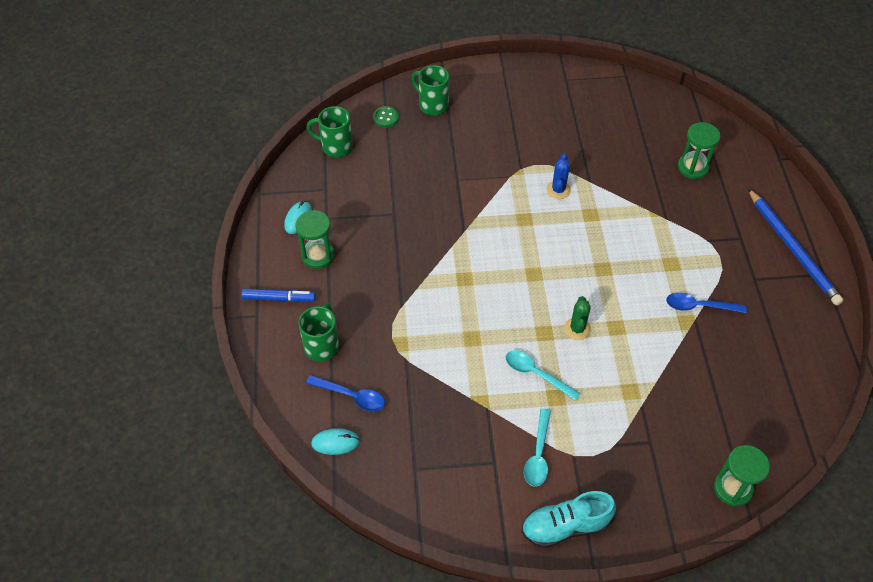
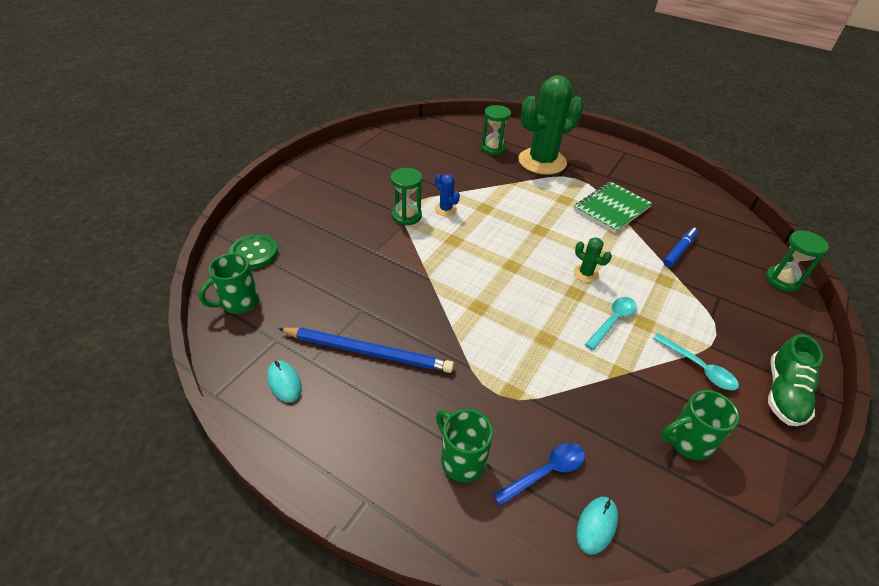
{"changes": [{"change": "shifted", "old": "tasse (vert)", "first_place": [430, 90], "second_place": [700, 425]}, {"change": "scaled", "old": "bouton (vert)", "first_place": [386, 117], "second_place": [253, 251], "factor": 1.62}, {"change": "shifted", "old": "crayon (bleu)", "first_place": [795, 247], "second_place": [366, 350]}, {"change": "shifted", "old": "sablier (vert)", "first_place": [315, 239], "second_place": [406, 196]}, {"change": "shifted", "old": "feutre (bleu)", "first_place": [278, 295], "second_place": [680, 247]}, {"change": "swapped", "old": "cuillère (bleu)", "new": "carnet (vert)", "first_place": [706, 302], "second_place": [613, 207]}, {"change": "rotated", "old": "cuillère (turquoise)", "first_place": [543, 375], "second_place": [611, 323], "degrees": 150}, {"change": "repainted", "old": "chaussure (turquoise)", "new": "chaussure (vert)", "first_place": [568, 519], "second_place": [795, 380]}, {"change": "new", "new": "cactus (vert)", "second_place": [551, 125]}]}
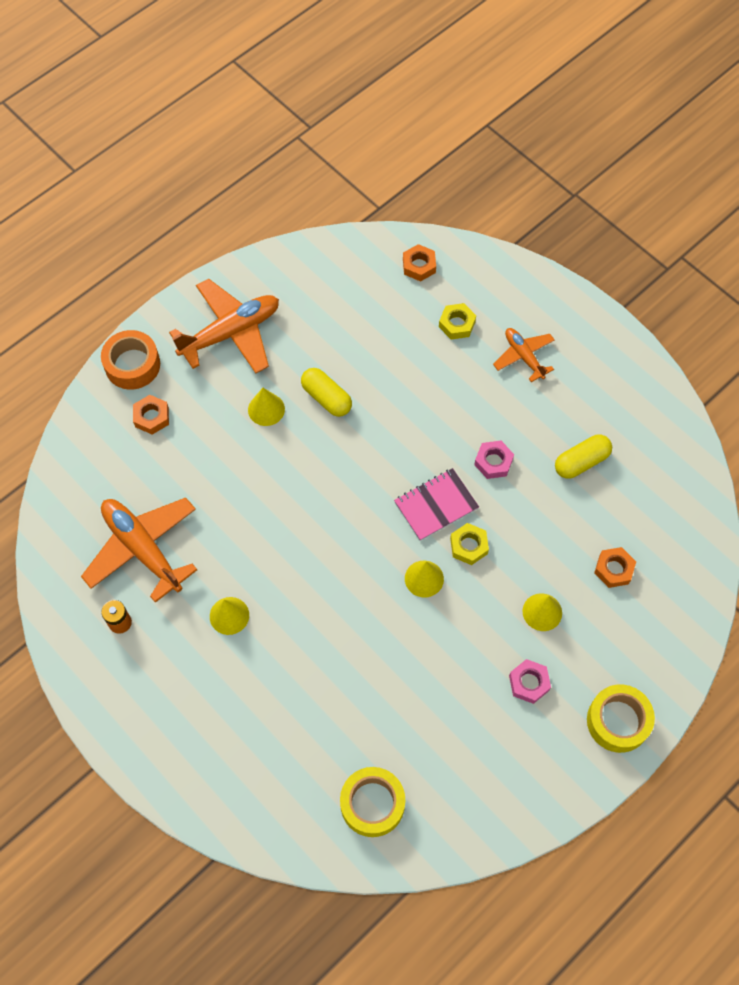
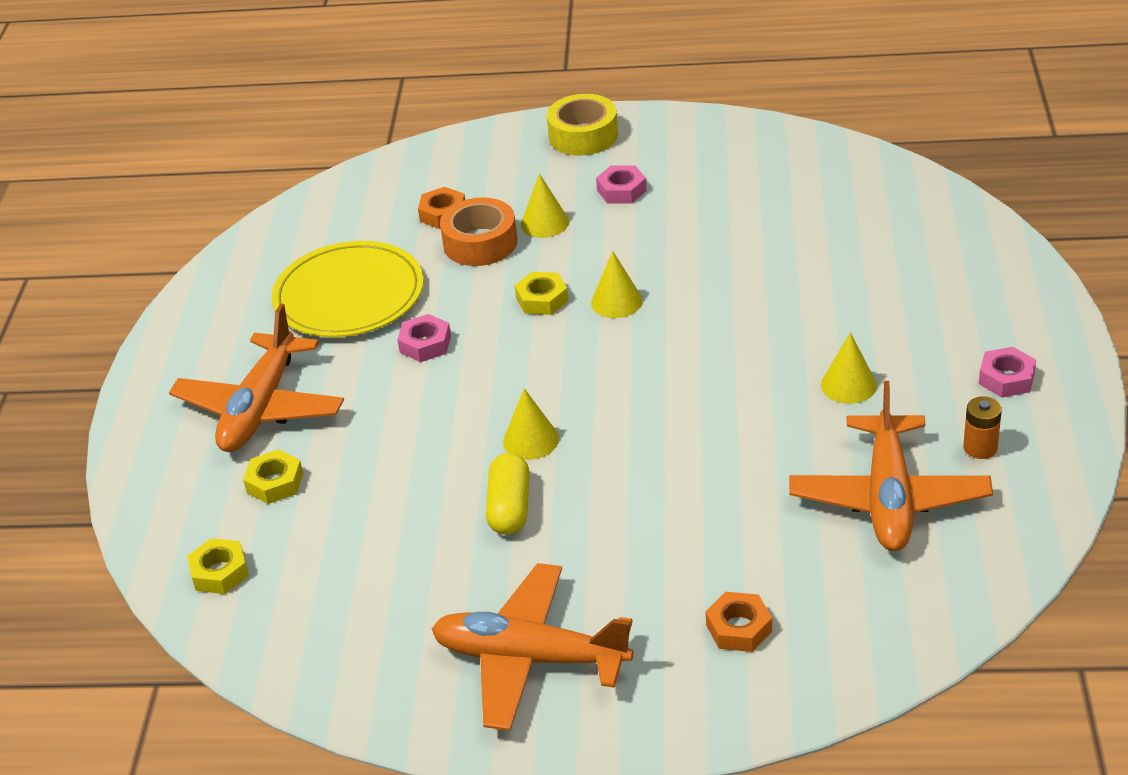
{"changes": [{"change": "repainted", "old": "écrou (orange)", "new": "écrou (jaune)", "first_place": [419, 262], "second_place": [218, 566]}, {"change": "scaled", "old": "avion (orange)", "first_place": [524, 355], "second_place": [256, 378], "factor": 1.77}, {"change": "shifted", "old": "ruban adhésif (orange)", "first_place": [130, 359], "second_place": [479, 231]}, {"change": "shifted", "old": "cône (jaune)", "first_place": [266, 407], "second_place": [531, 424]}, {"change": "swapped", "old": "gélule (jaune)", "new": "assiette (jaune)", "first_place": [583, 457], "second_place": [348, 289]}, {"change": "gone", "old": "carnet (rose)", "first_place": [436, 504]}, {"change": "gone", "old": "ruban adhésif (jaune)", "first_place": [372, 802]}, {"change": "new", "new": "écrou (rose)", "second_place": [1007, 372]}]}
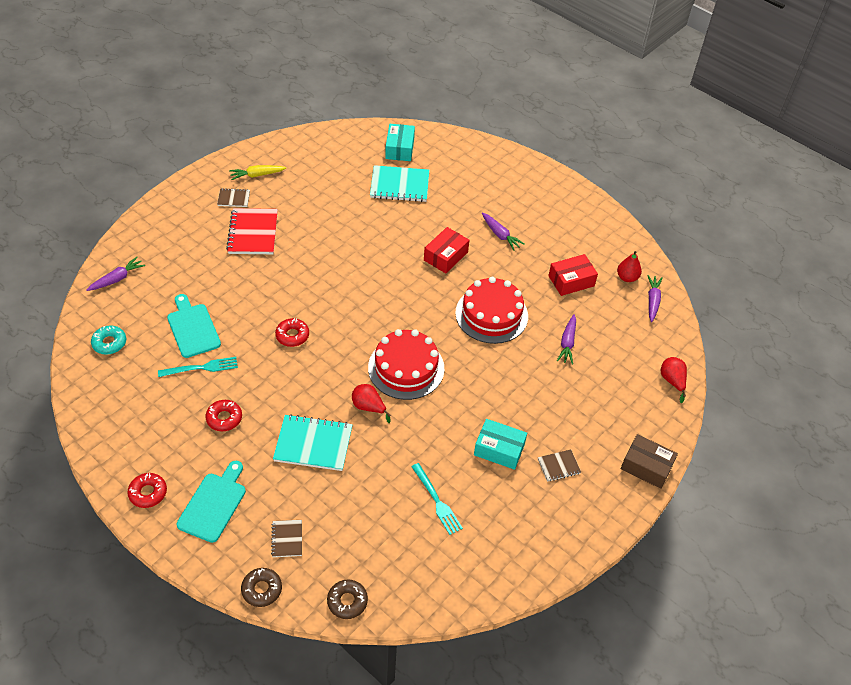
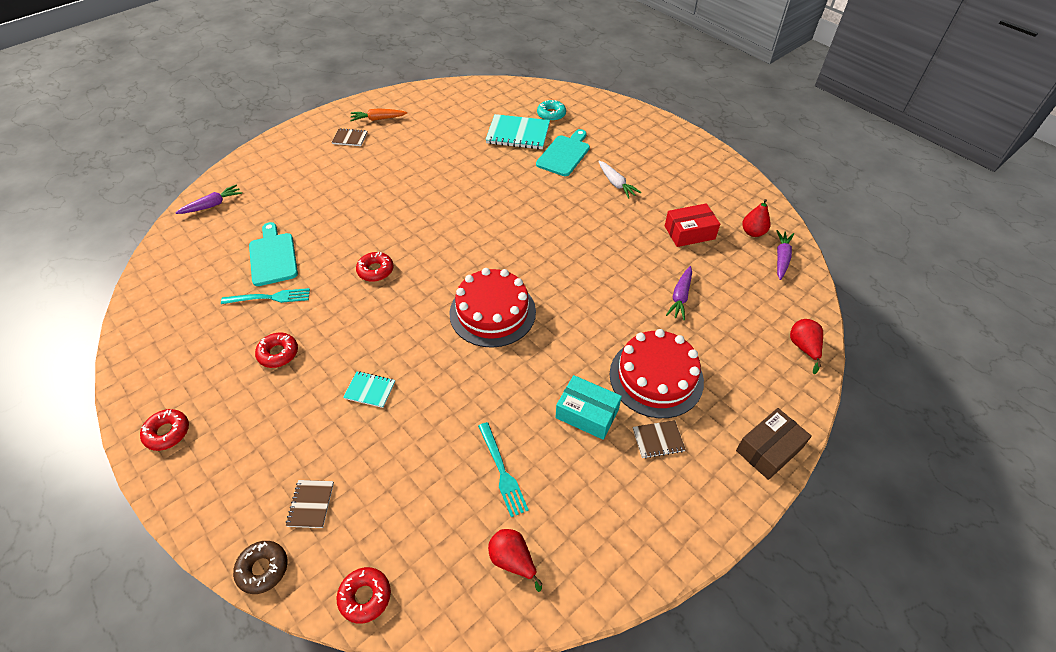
{"changes": [{"change": "gone", "old": "boîte (turquoise)", "first_place": [400, 142]}, {"change": "repainted", "old": "carotte (jaune)", "new": "carotte (orange)", "first_place": [257, 172], "second_place": [378, 114]}, {"change": "gone", "old": "carnet (rouge)", "first_place": [252, 231]}, {"change": "repainted", "old": "carotte (violet)", "new": "carotte (blanc)", "first_place": [503, 231], "second_place": [619, 180]}, {"change": "gone", "old": "boîte (rouge)", "first_place": [446, 250]}, {"change": "shifted", "old": "gâteau (rouge)", "first_place": [491, 310], "second_place": [657, 373]}, {"change": "shifted", "old": "beignet (turquoise)", "first_place": [108, 340], "second_place": [551, 110]}, {"change": "shifted", "old": "poire (rouge)", "first_place": [371, 403], "second_place": [515, 560]}, {"change": "scaled", "old": "carnet (turquoise)", "first_place": [313, 442], "second_place": [369, 389], "factor": 0.52}, {"change": "rotated", "old": "boîte (marron)", "first_place": [649, 461], "second_place": [774, 444], "degrees": -75}, {"change": "shifted", "old": "planche à découper (turquoise)", "first_place": [211, 502], "second_place": [563, 152]}, {"change": "repainted", "old": "beignet (marron)", "new": "beignet (rouge)", "first_place": [347, 599], "second_place": [364, 595]}]}
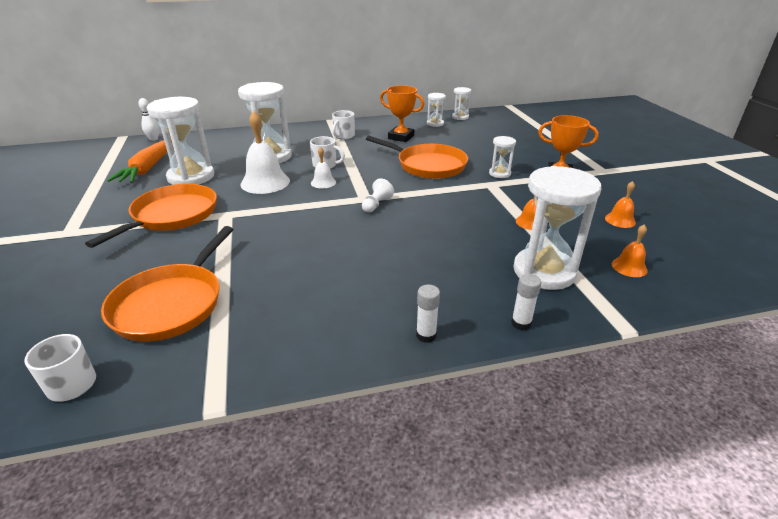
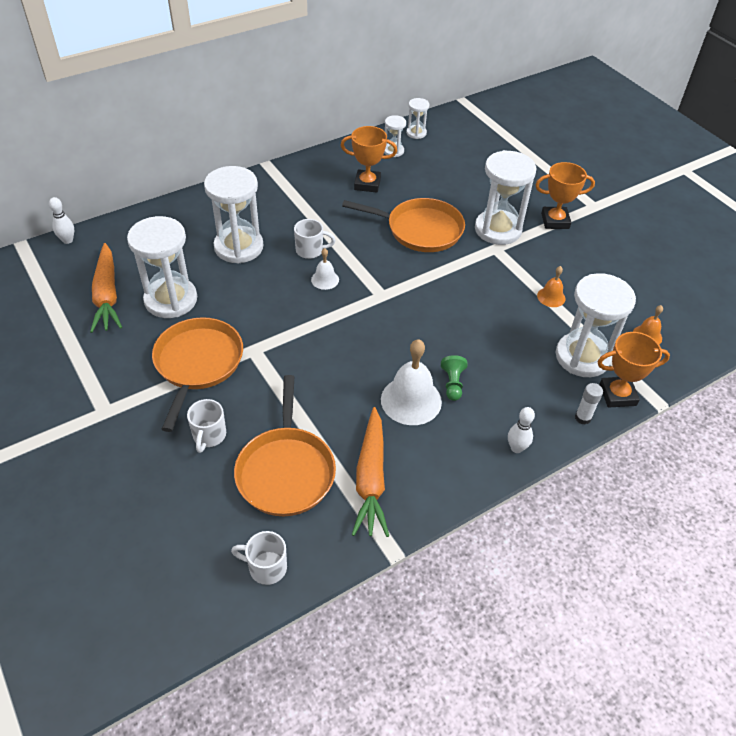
{"changes": [{"change": "shifted", "old": "tasse (blanc)", "first_place": [343, 125], "second_place": [206, 426]}, {"change": "shifted", "old": "cloche (blanc)", "first_place": [265, 152], "second_place": [411, 382]}, {"change": "scaled", "old": "sablier (blanc)", "first_place": [502, 157], "second_place": [505, 197], "factor": 2.05}, {"change": "gone", "old": "pion (blanc)", "first_place": [378, 195]}, {"change": "gone", "old": "cloche (orange)", "first_place": [620, 204]}, {"change": "swapped", "old": "bâton de colle (blanc)", "new": "quille (blanc)", "first_place": [428, 314], "second_place": [521, 430]}, {"change": "new", "new": "trophée (orange)", "second_place": [634, 370]}, {"change": "new", "new": "pion (vert)", "second_place": [454, 378]}, {"change": "new", "new": "carotte (orange)", "second_place": [370, 472]}]}
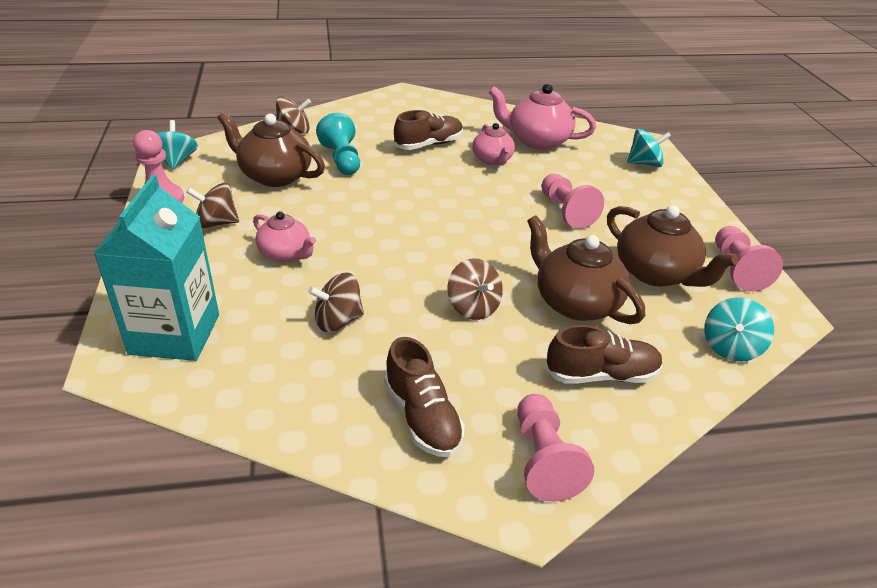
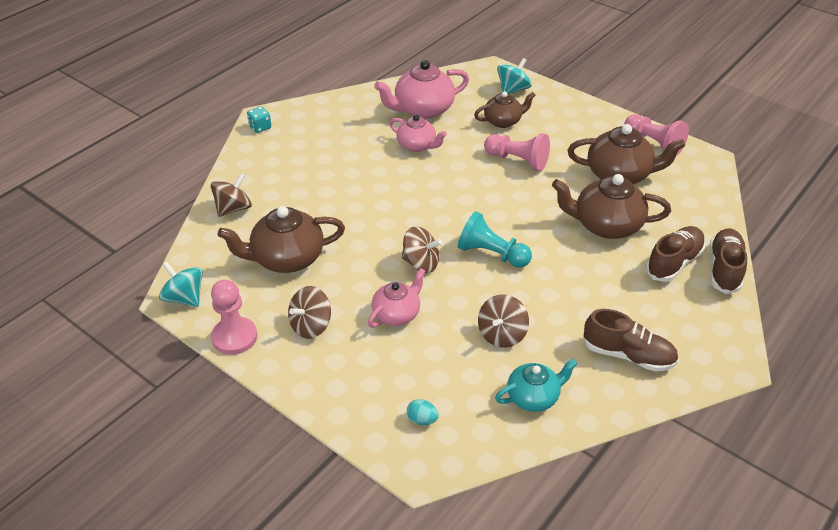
{"changes": [{"change": "shifted", "old": "chaussure (marron)", "first_place": [428, 130], "second_place": [728, 261]}, {"change": "shifted", "old": "pion (turquoise)", "first_place": [338, 144], "second_place": [495, 239]}, {"change": "swapped", "old": "brique de lait (turquoise)", "new": "œuf (turquoise)", "first_place": [156, 268], "second_place": [423, 412]}, {"change": "rotated", "old": "théière (rose)", "first_place": [284, 236], "second_place": [396, 297], "degrees": -45}, {"change": "shifted", "old": "toupie (marron)", "first_place": [475, 289], "second_place": [422, 249]}, {"change": "gone", "old": "toupie (turquoise)", "first_place": [739, 329]}, {"change": "gone", "old": "pion (rose)", "first_place": [555, 448]}, {"change": "new", "new": "théière (marron)", "second_place": [505, 109]}, {"change": "new", "new": "dé (turquoise)", "second_place": [259, 119]}, {"change": "new", "new": "théière (turquoise)", "second_place": [536, 385]}]}
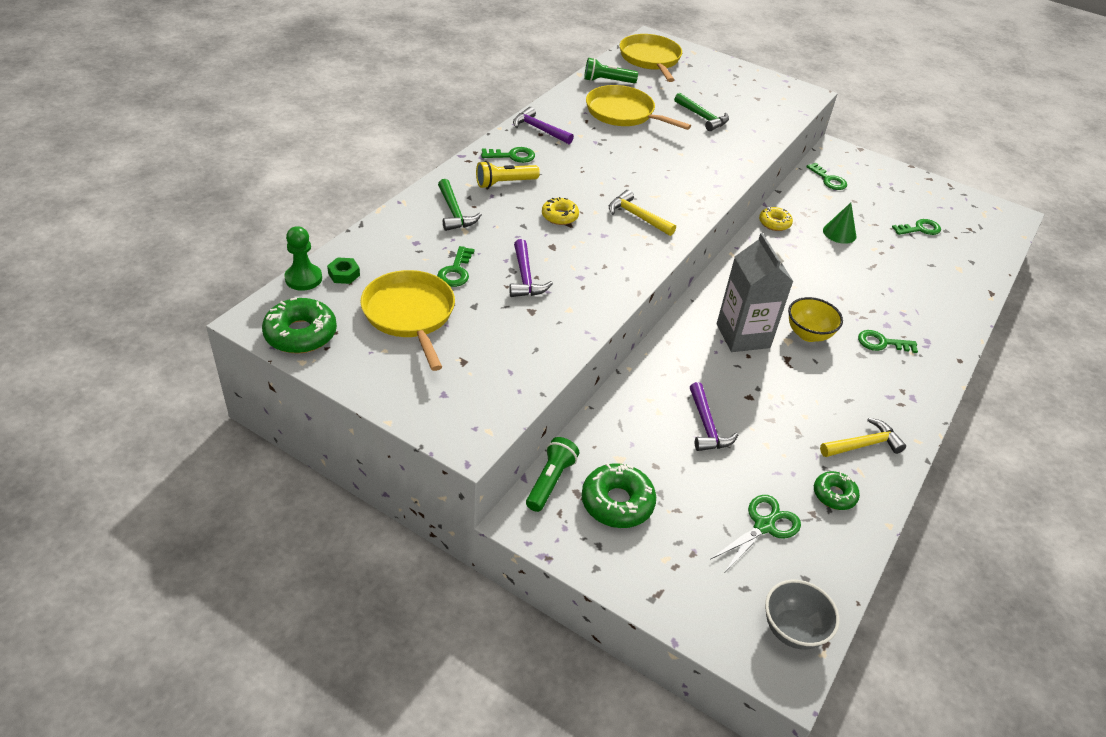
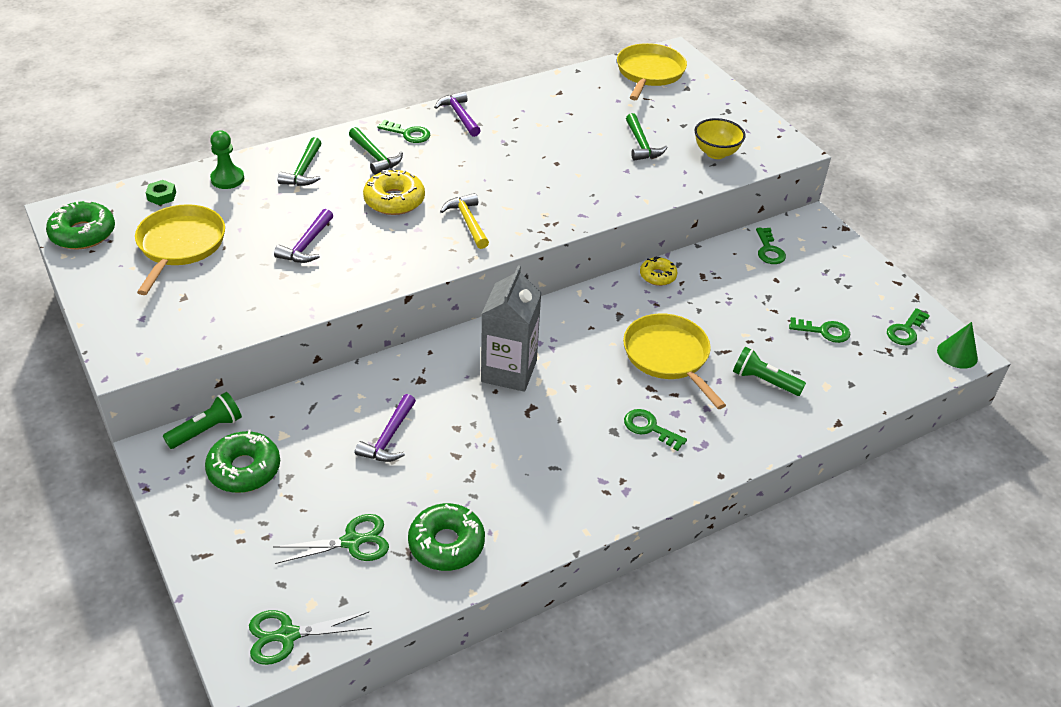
{"changes": [{"change": "shifted", "old": "lampe de poche (vert)", "first_place": [611, 70], "second_place": [769, 371]}, {"change": "shifted", "old": "poêle (jaune)", "first_place": [638, 107], "second_place": [674, 361]}, {"change": "swapped", "old": "lampe de poche (jaune)", "new": "marteau (vert)", "first_place": [508, 174], "second_place": [376, 151]}, {"change": "scaled", "old": "beignet (jaune)", "first_place": [560, 211], "second_place": [394, 192], "factor": 1.6}, {"change": "shifted", "old": "cône (vert)", "first_place": [839, 223], "second_place": [957, 345]}, {"change": "shifted", "old": "pion (vert)", "first_place": [303, 258], "second_place": [227, 159]}, {"change": "shifted", "old": "clé (vert)", "first_place": [456, 266], "second_place": [908, 326]}, {"change": "shifted", "old": "bol (jaune)", "first_place": [815, 319], "second_place": [720, 138]}, {"change": "gone", "old": "marteau (jaune)", "first_place": [863, 437]}, {"change": "scaled", "old": "beignet (vert)", "first_place": [837, 490], "second_place": [446, 537], "factor": 1.6}, {"change": "swapped", "old": "bol (gris)", "new": "ciseaux (vert)", "first_place": [802, 615], "second_place": [310, 637]}]}
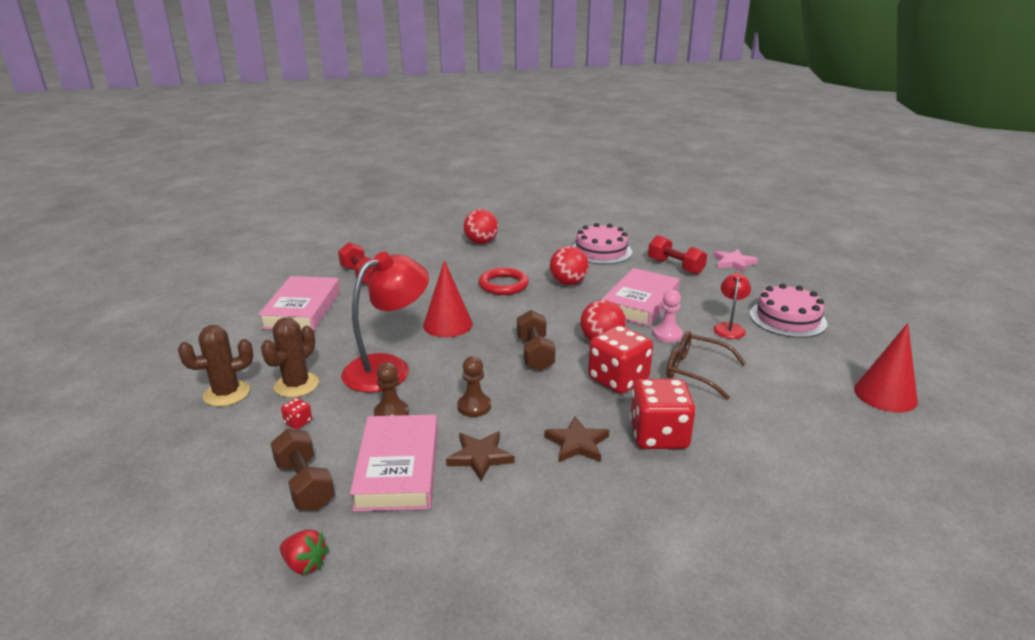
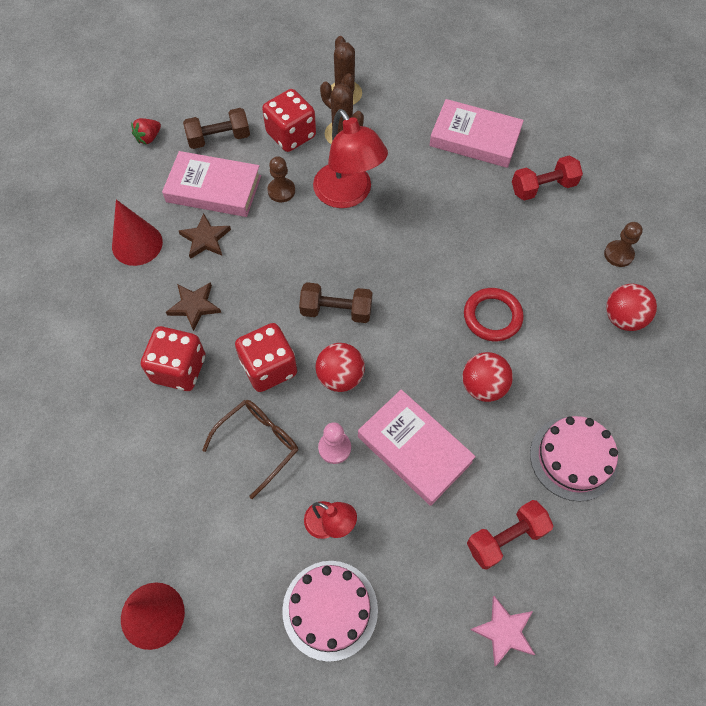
{"changes": [{"change": "shifted", "old": "cône (rouge)", "first_place": [448, 298], "second_place": [137, 233]}, {"change": "shifted", "old": "pion (marron)", "first_place": [474, 386], "second_place": [623, 244]}, {"change": "scaled", "old": "dé (rouge)", "first_place": [296, 413], "second_place": [289, 120], "factor": 2.41}]}
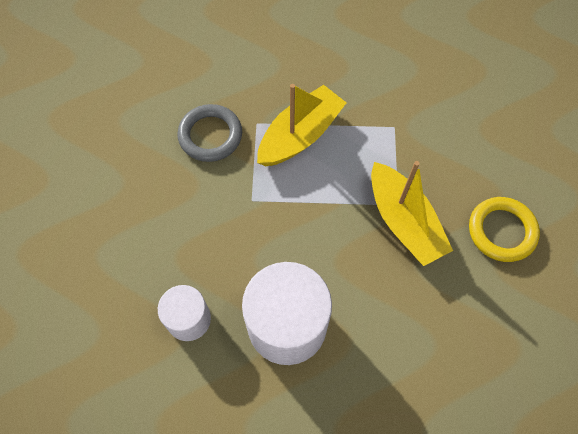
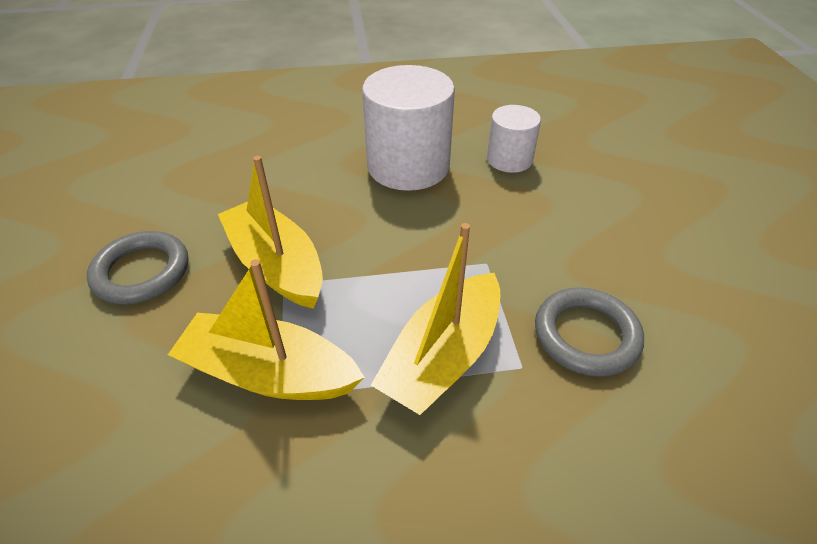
{"changes": [{"change": "repainted", "old": "anneau (jaune)", "new": "anneau (gris)", "first_place": [504, 229], "second_place": [138, 268]}, {"change": "new", "new": "bateau (jaune)", "second_place": [266, 329]}]}
